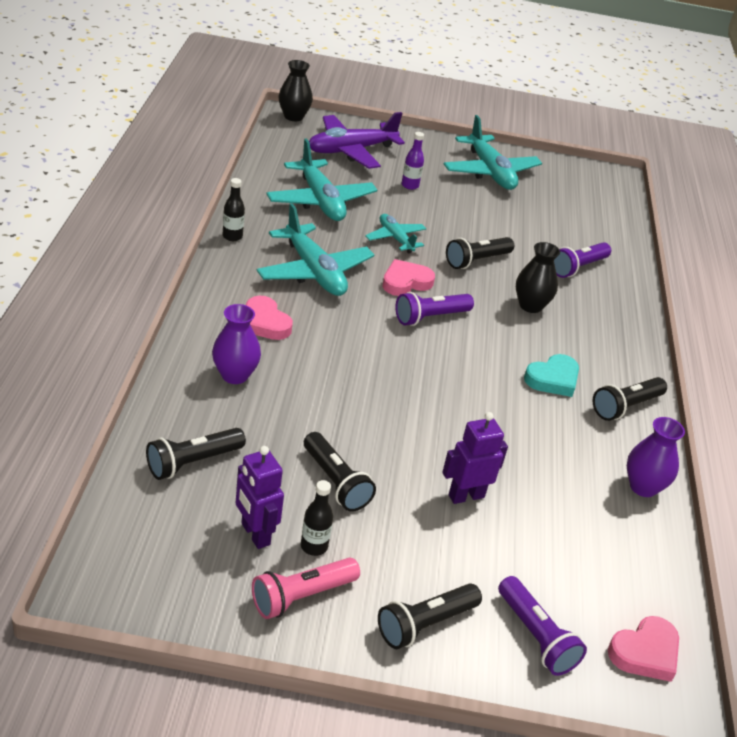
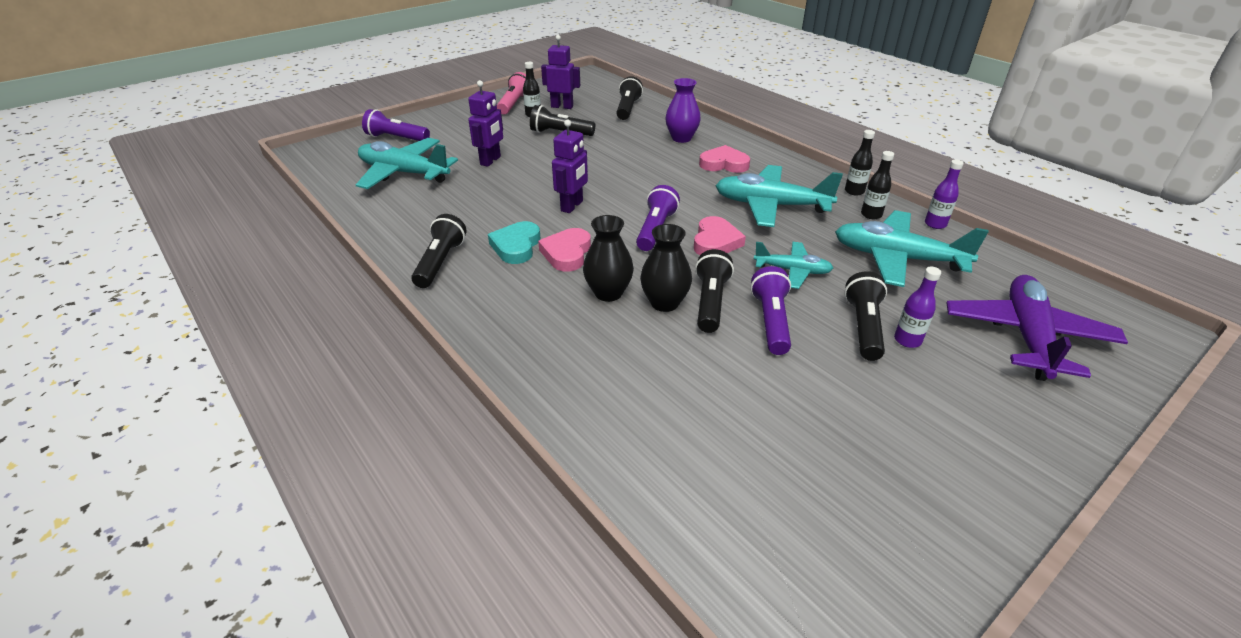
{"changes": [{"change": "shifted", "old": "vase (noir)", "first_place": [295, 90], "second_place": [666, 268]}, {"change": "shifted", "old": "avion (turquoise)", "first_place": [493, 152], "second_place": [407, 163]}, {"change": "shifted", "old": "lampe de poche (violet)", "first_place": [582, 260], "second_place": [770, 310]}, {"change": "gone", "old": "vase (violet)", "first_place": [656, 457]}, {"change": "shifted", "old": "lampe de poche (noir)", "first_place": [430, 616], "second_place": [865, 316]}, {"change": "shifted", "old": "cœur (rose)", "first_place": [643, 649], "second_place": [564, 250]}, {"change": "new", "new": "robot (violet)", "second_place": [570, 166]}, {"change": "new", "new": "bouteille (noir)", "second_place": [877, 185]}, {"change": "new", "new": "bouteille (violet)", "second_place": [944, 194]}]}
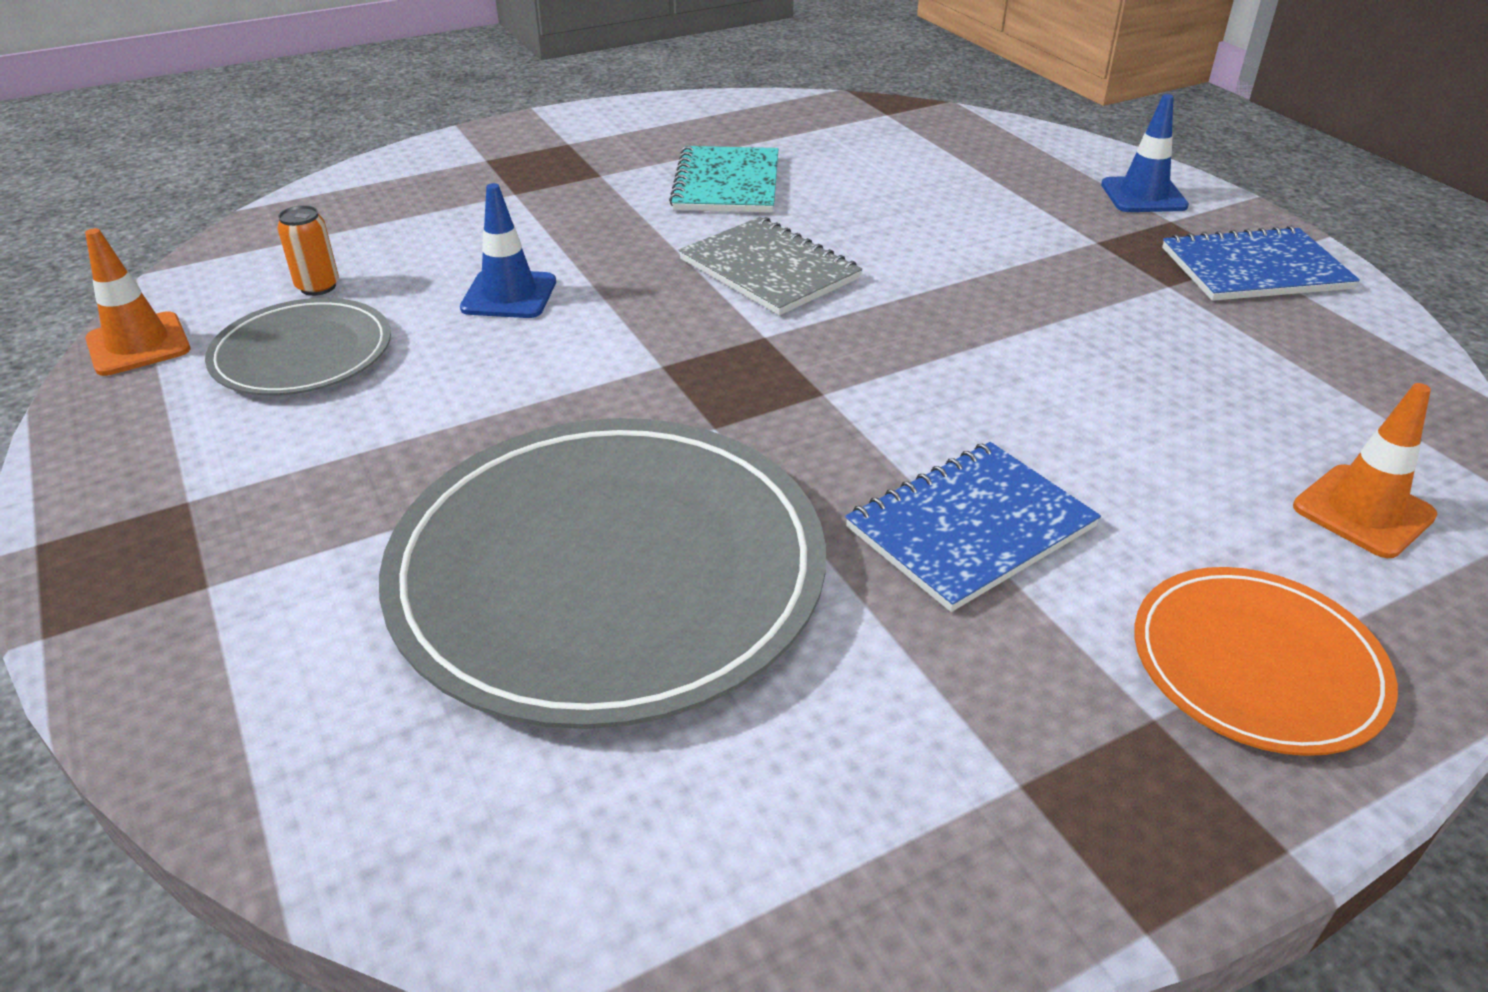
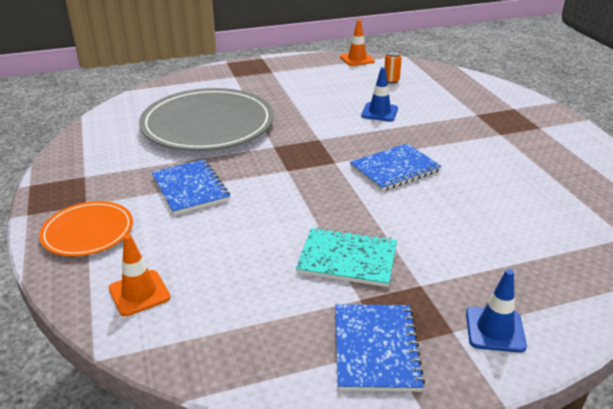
{"changes": [{"change": "shifted", "old": "carnet (turquoise)", "first_place": [723, 179], "second_place": [346, 257]}, {"change": "repainted", "old": "carnet (gris)", "new": "carnet (bleu)", "first_place": [770, 266], "second_place": [396, 167]}, {"change": "gone", "old": "assiette (gris)", "first_place": [298, 347]}]}
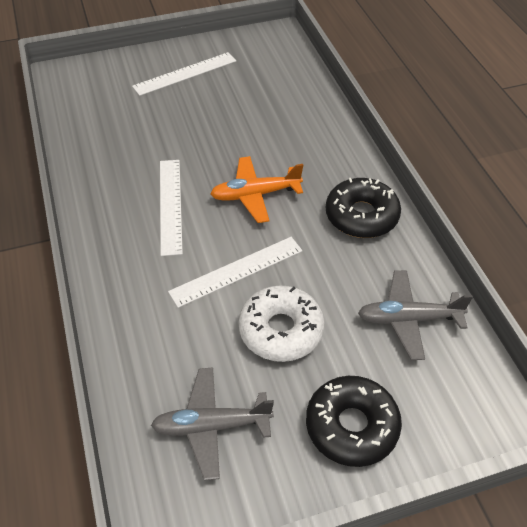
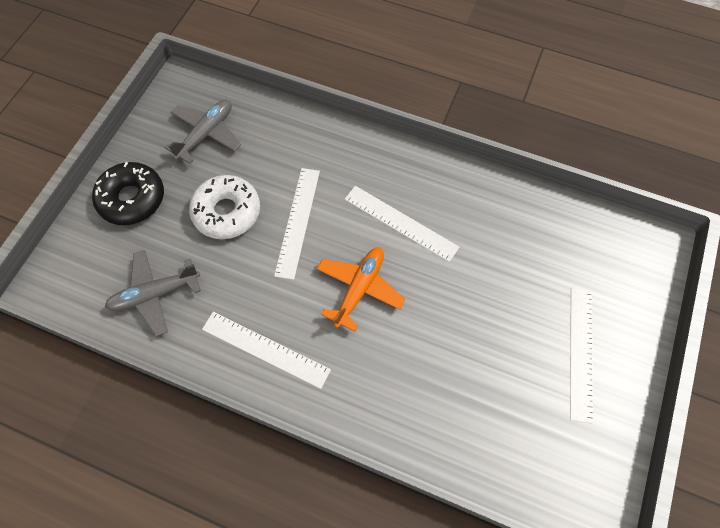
{"changes": [{"change": "swapped", "old": "beignet (noir)", "new": "règle (blanc)", "first_place": [363, 208], "second_place": [266, 350]}, {"change": "rotated", "old": "avion (gris)", "first_place": [415, 315], "second_place": [153, 293], "degrees": -150}]}
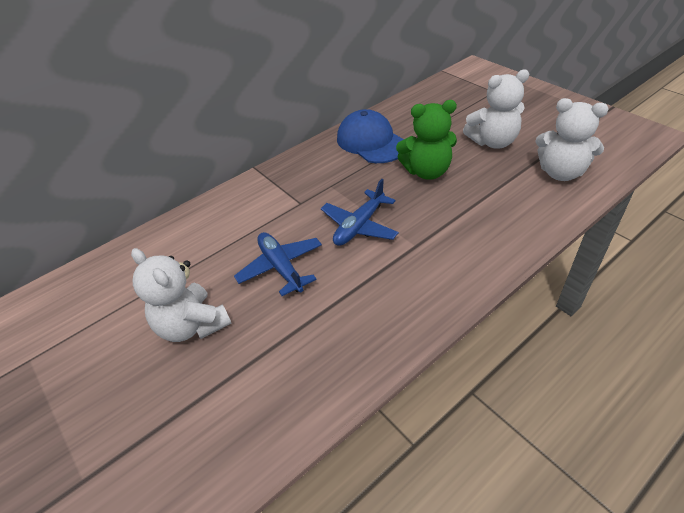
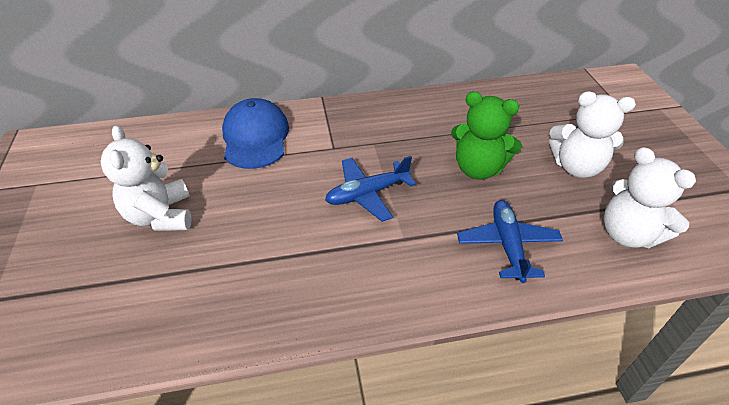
{"changes": [{"change": "shifted", "old": "casquette (bleu)", "first_place": [370, 136], "second_place": [255, 133]}, {"change": "shifted", "old": "avion (bleu)", "first_place": [278, 264], "second_place": [510, 241]}]}
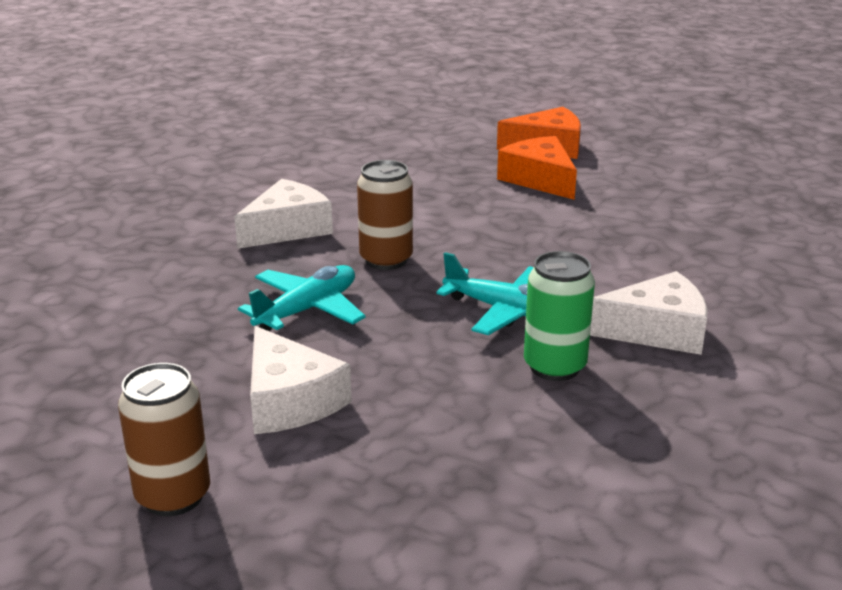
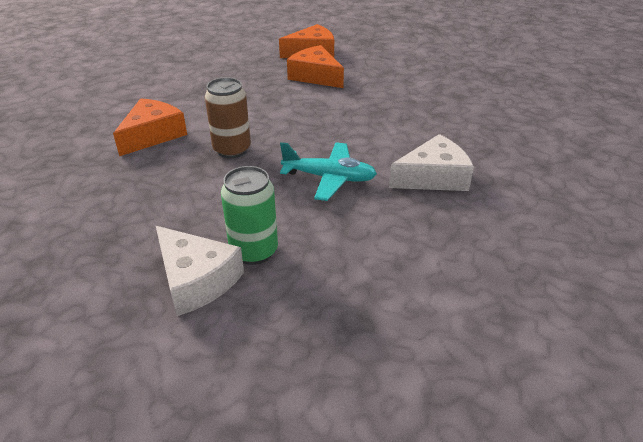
{"changes": [{"change": "repainted", "old": "fromage (blanc)", "new": "fromage (orange)", "first_place": [283, 214], "second_place": [150, 127]}, {"change": "shifted", "old": "canette (vert)", "first_place": [559, 316], "second_place": [249, 215]}, {"change": "gone", "old": "avion (turquoise)", "first_place": [302, 298]}, {"change": "gone", "old": "canette (marron)", "first_place": [164, 439]}]}
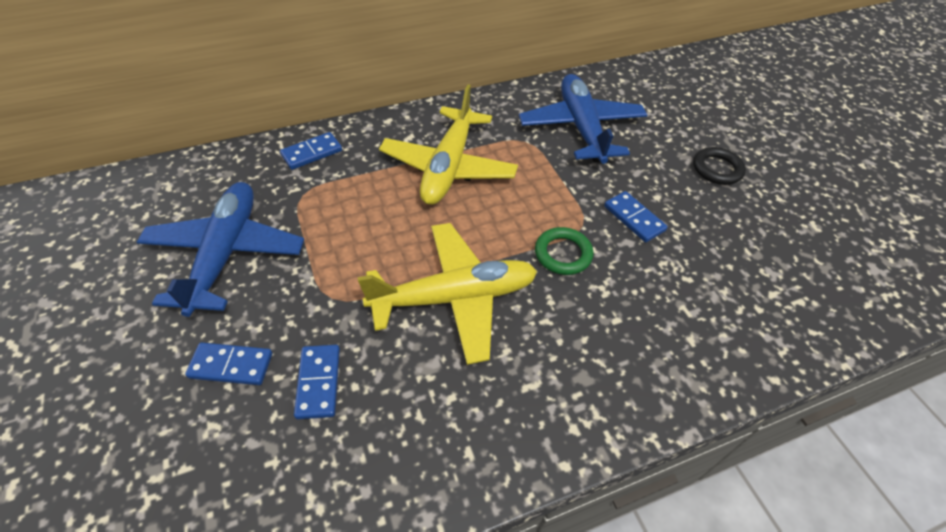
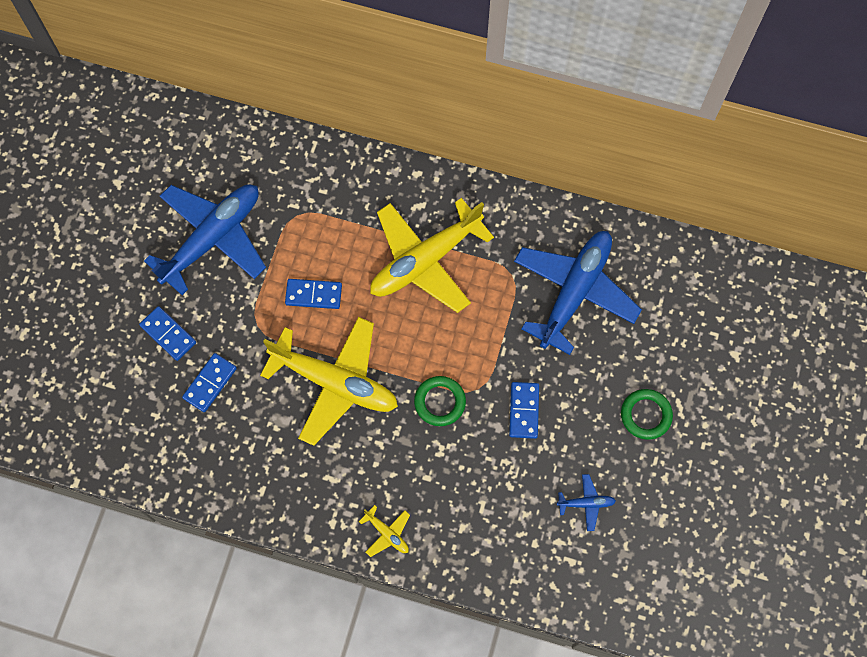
{"changes": [{"change": "shifted", "old": "domino (bleu)", "first_place": [311, 151], "second_place": [313, 294]}, {"change": "repainted", "old": "anneau (noir)", "new": "anneau (vert)", "first_place": [719, 166], "second_place": [647, 414]}, {"change": "new", "new": "avion (bleu)", "second_place": [586, 502]}, {"change": "new", "new": "avion (jaune)", "second_place": [384, 531]}]}
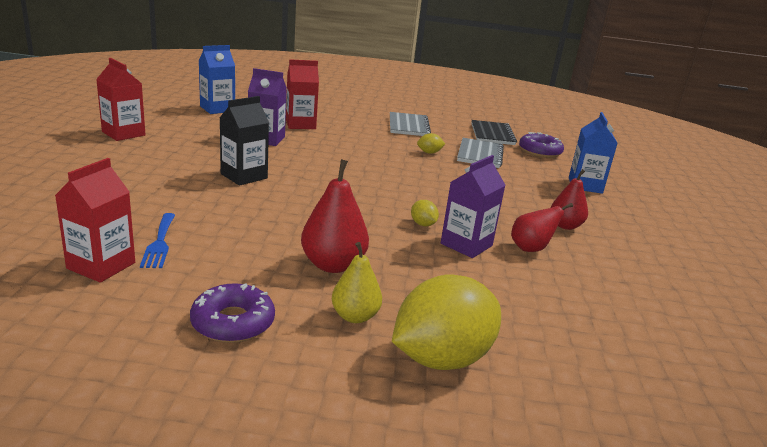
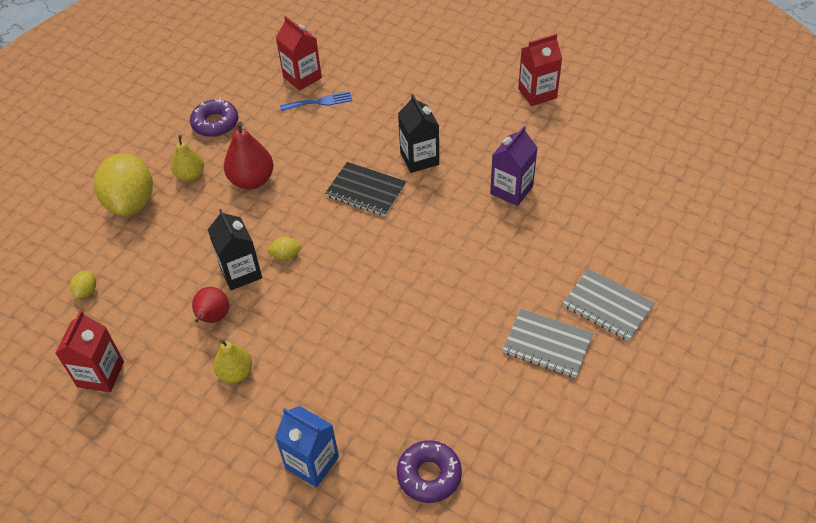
{"changes": [{"change": "gone", "old": "brique de lait (bleu)", "first_place": [216, 79]}, {"change": "shifted", "old": "brique de lait (rouge)", "first_place": [302, 94], "second_place": [89, 351]}, {"change": "shifted", "old": "carnet (noir)", "first_place": [494, 132], "second_place": [365, 189]}, {"change": "shifted", "old": "citron (jaune)", "first_place": [431, 143], "second_place": [83, 284]}, {"change": "shifted", "old": "carnet (gris)", "first_place": [480, 153], "second_place": [609, 305]}, {"change": "repainted", "old": "brique de lait (violet)", "new": "brique de lait (noir)", "first_place": [473, 206], "second_place": [235, 249]}, {"change": "repainted", "old": "poire (rouge)", "new": "poire (jaune)", "first_place": [569, 199], "second_place": [232, 361]}, {"change": "rotated", "old": "fourchette (bleu)", "first_place": [157, 240], "second_place": [316, 101], "degrees": 150}]}
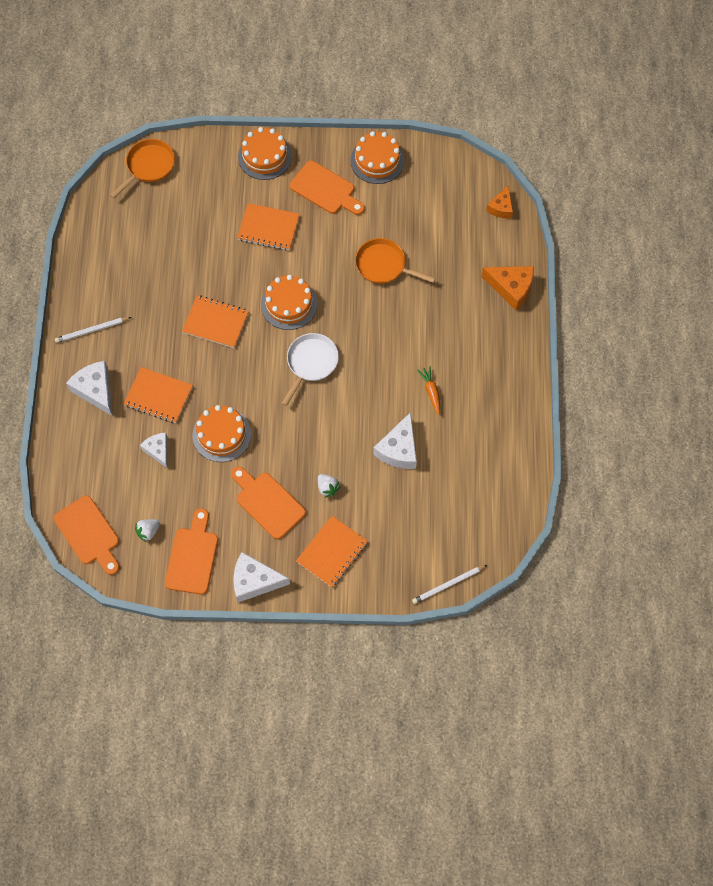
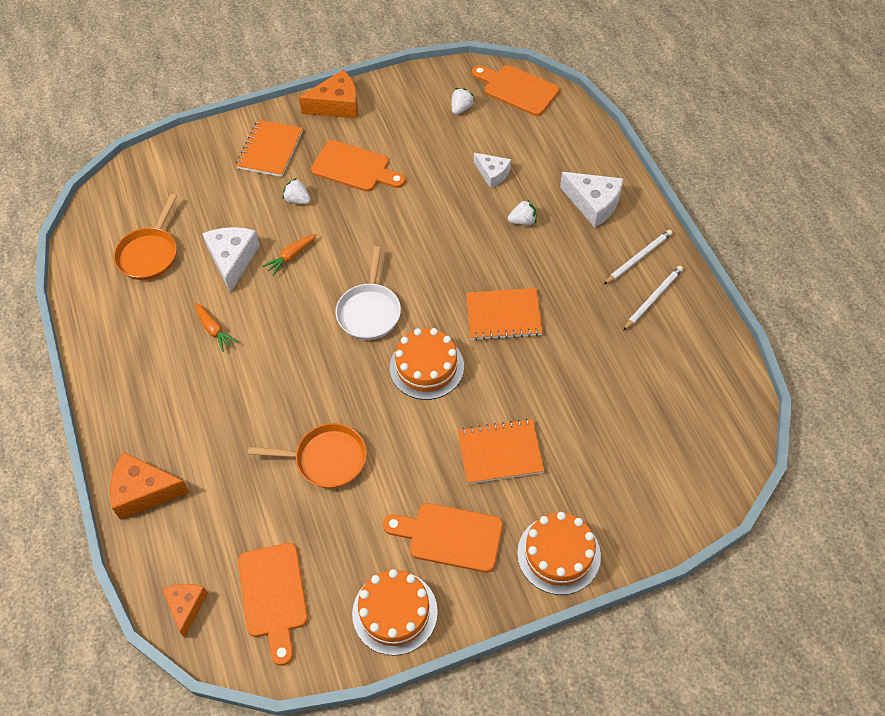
{"changes": [{"change": "shifted", "old": "poêle (orange)", "first_place": [142, 168], "second_place": [145, 237]}, {"change": "swapped", "old": "carnet (orange)", "new": "fraise (blanc)", "first_place": [158, 395], "second_place": [522, 212]}, {"change": "gone", "old": "gâteau (orange)", "first_place": [222, 433]}, {"change": "shifted", "old": "planche à découper (orange)", "first_place": [191, 551], "second_place": [273, 604]}, {"change": "repainted", "old": "fromage (blanc)", "new": "fromage (orange)", "first_place": [261, 577], "second_place": [328, 94]}, {"change": "shifted", "old": "crayon (blanc)", "first_place": [449, 584], "second_place": [653, 298]}, {"change": "new", "new": "carotte (orange)", "second_place": [290, 255]}]}
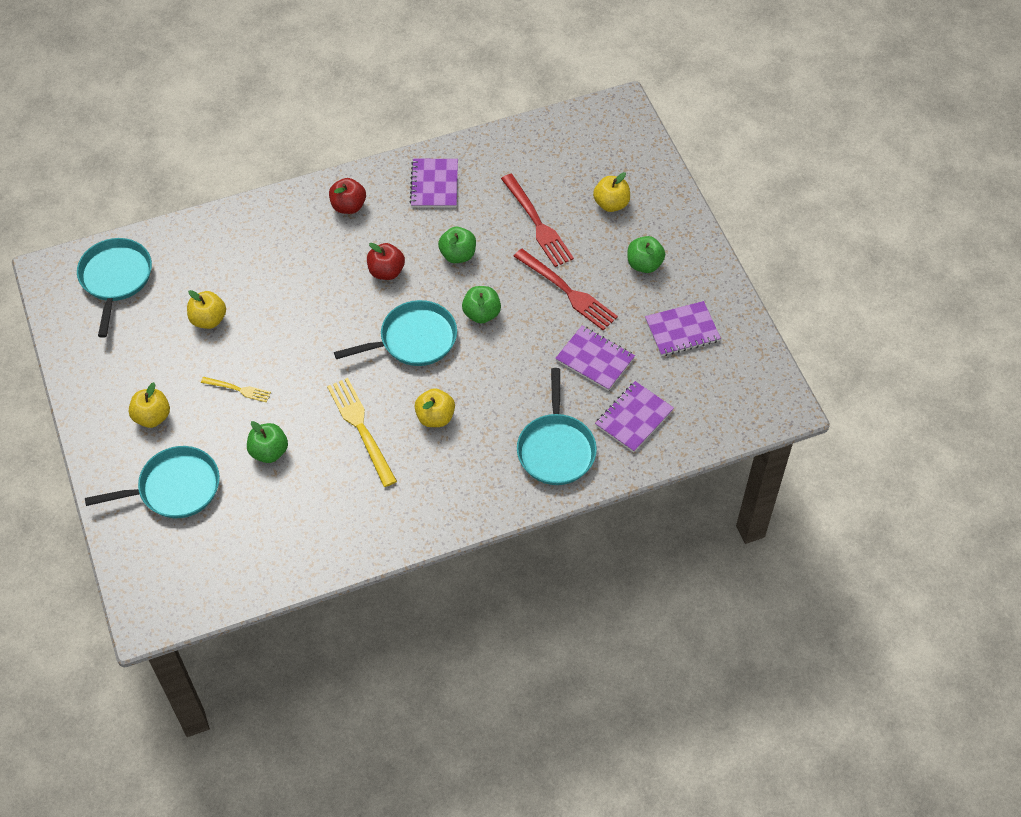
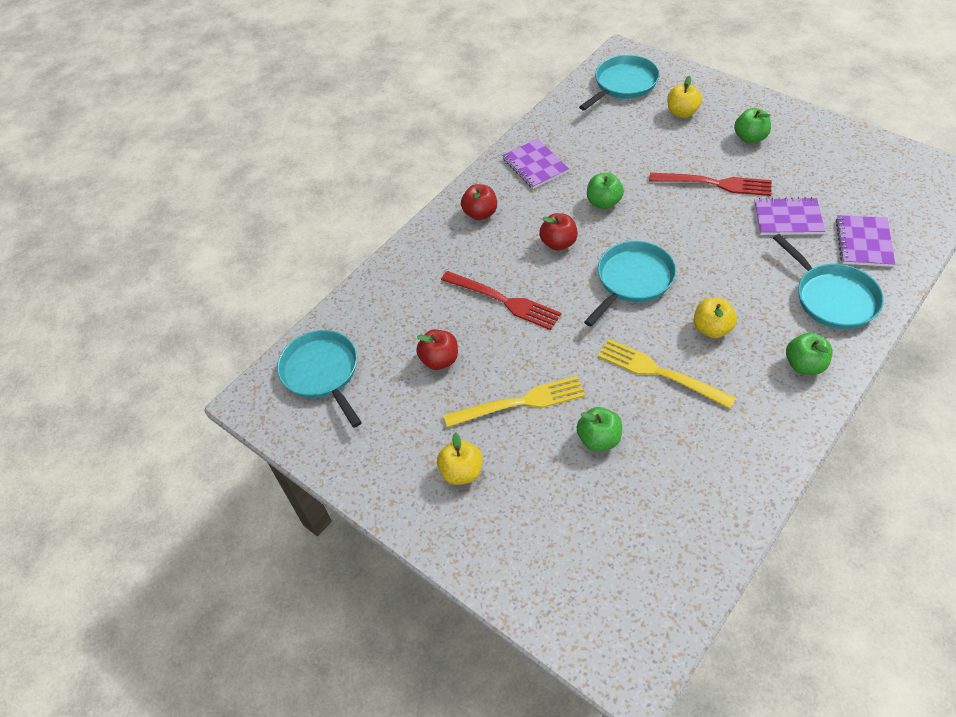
{"changes": [{"change": "shifted", "old": "fourchette (rouge)", "first_place": [537, 220], "second_place": [501, 300]}, {"change": "shifted", "old": "pomme (vert)", "first_place": [481, 305], "second_place": [809, 353]}, {"change": "repainted", "old": "pomme (jaune)", "new": "pomme (rouge)", "first_place": [206, 309], "second_place": [437, 349]}, {"change": "gone", "old": "carnet (violet)", "first_place": [683, 328]}, {"change": "scaled", "old": "fourchette (jaune)", "first_place": [236, 389], "second_place": [514, 401], "factor": 1.83}, {"change": "shifted", "old": "poêle (turquoise)", "first_place": [152, 482], "second_place": [619, 82]}]}
